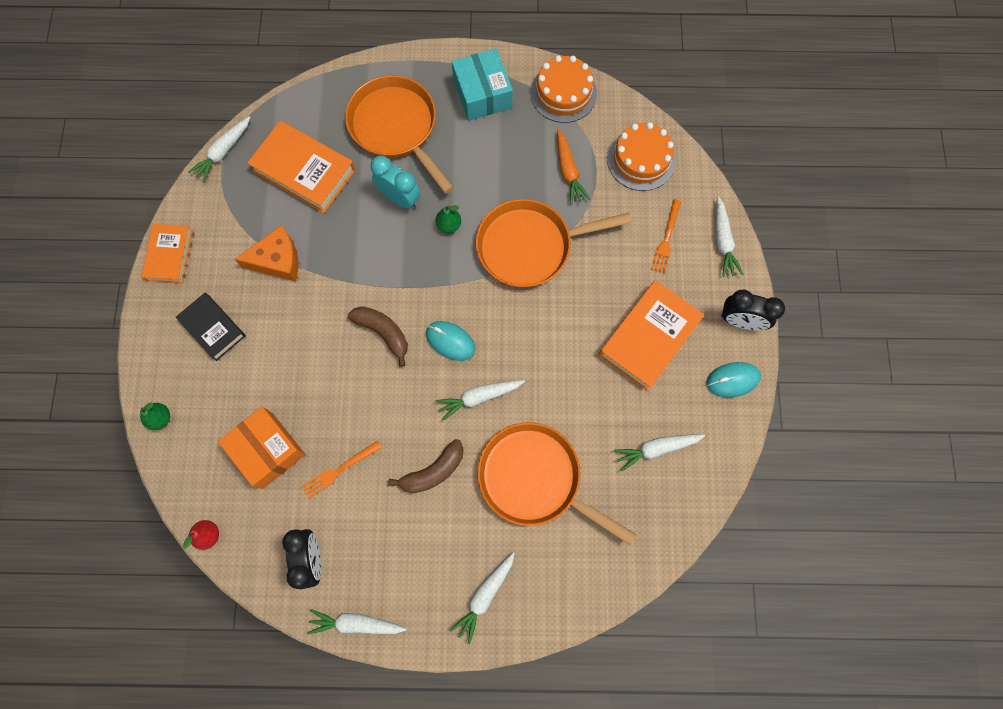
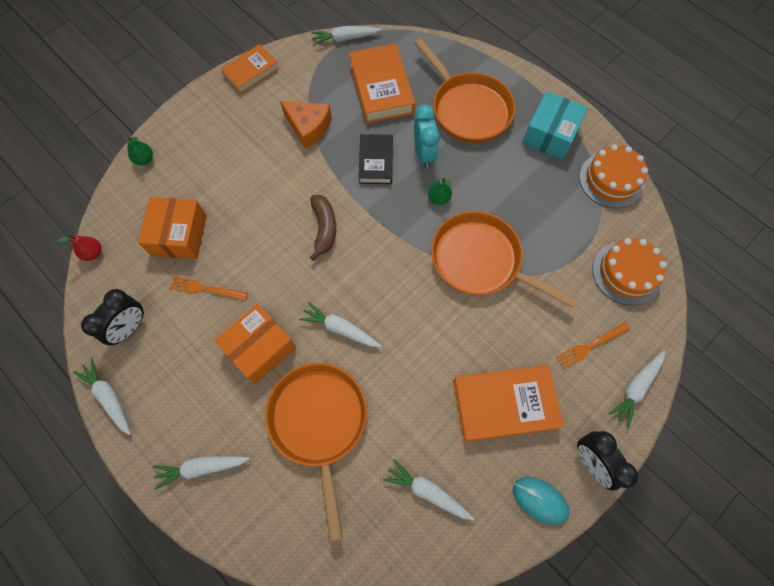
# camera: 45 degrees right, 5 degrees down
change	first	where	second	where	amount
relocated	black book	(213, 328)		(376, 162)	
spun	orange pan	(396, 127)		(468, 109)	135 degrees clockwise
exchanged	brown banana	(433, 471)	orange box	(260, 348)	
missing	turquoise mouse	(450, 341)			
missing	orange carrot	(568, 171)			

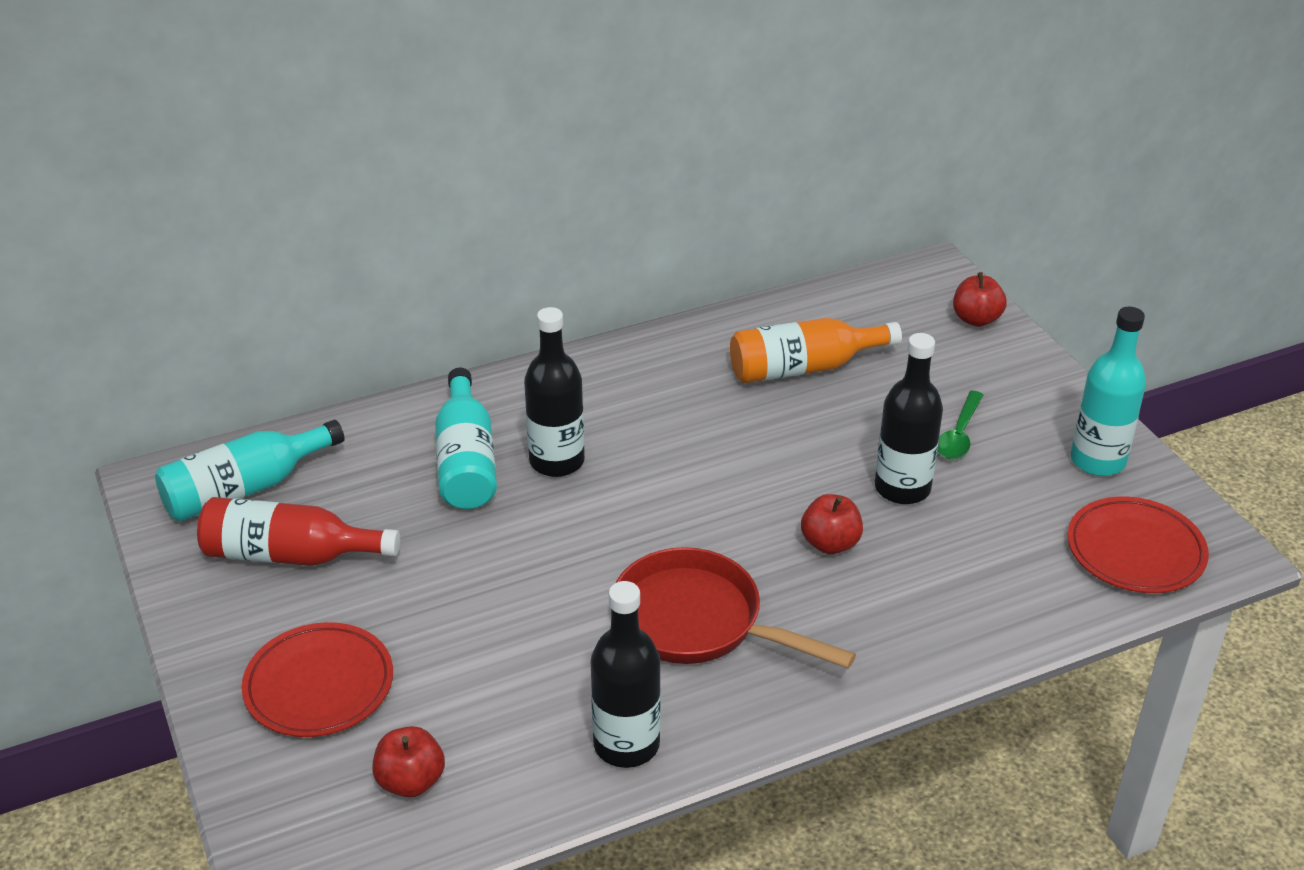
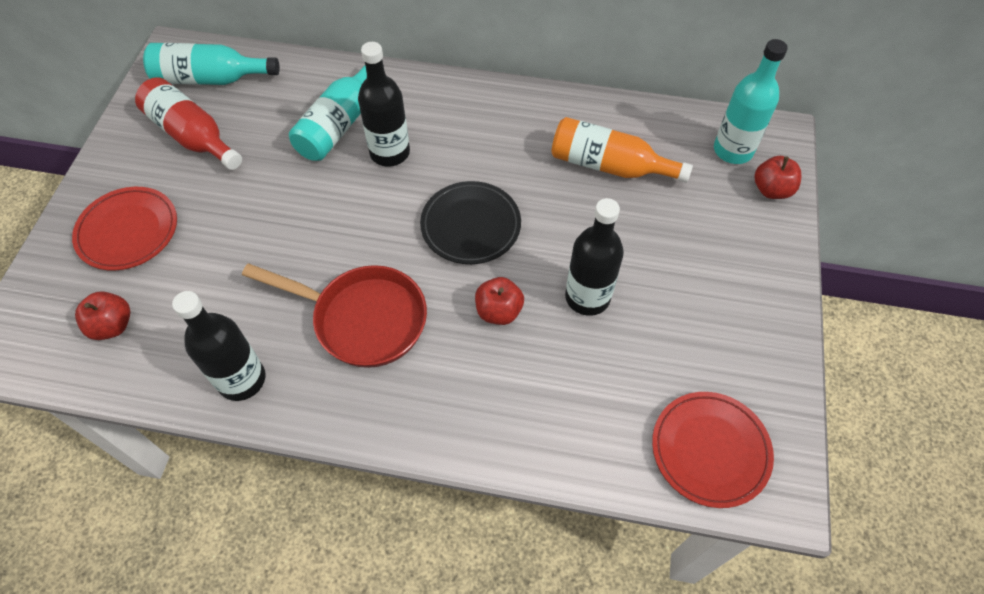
# camera: 35 degrees right, 20 degrees up
change	first	where	second	where	amount
spun	red pan	(697, 622)		(362, 319)	135 degrees clockwise
missing	green spoon	(959, 434)			
relocated	turquoise bottle	(1097, 461)		(733, 150)	
appeared			black plate	(470, 225)	

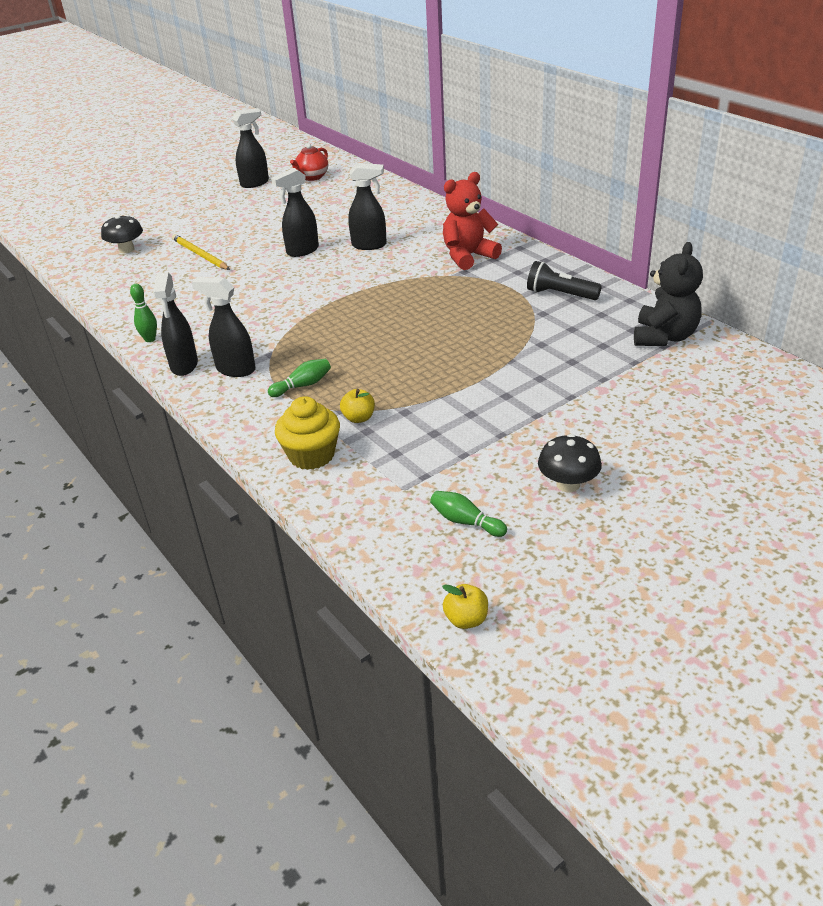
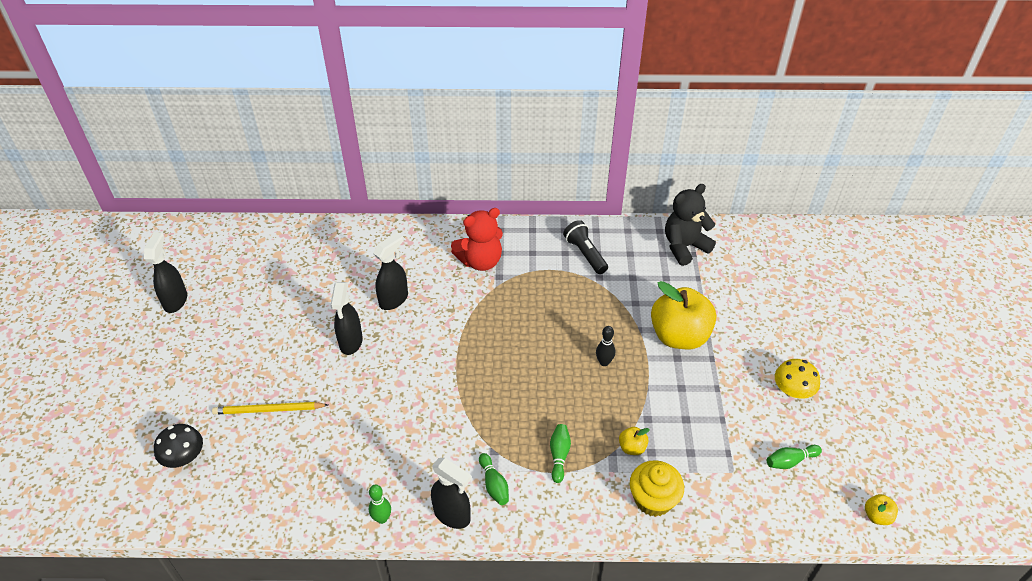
# camera: 55 degrees left, 10 degrees up
change	first	where	second	where	amount
exchanged	black spray bottle	(235, 369)	green bowling pin	(494, 484)	
missing	red teapot	(312, 177)			
spun	red teddy bear	(468, 256)		(480, 261)	120 degrees counterclockwise
spun	black flashlight	(560, 294)		(585, 254)	90 degrees clockwise
colour	black mushroom	(568, 484)	yellow mushroom	(792, 391)	
spun	black teddy bear	(664, 337)		(684, 247)	90 degrees counterclockwise
appeared			black bowling pin	(604, 362)	
appeared			yellow apple	(679, 336)	

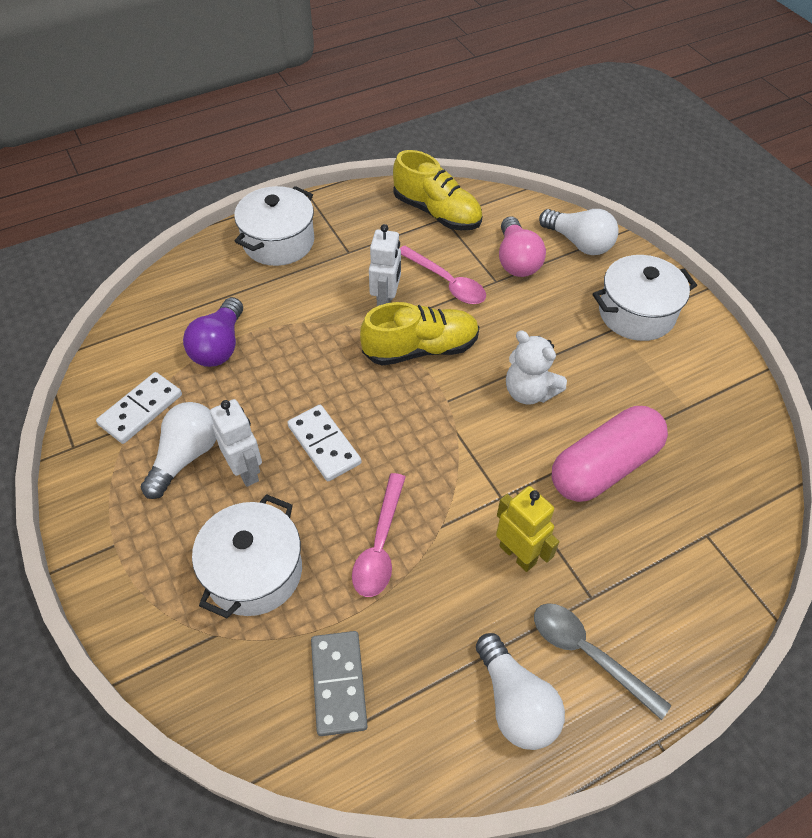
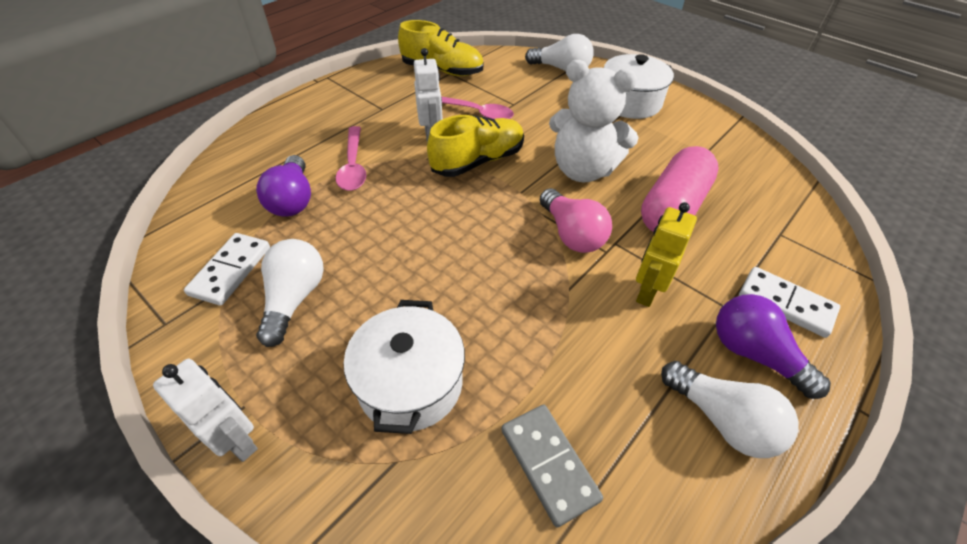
# camera: 20 degrees left, 5 degrees down
change	first	where	second	where	amount
relocated	white robot	(246, 470)		(238, 440)	
missing	white pot	(278, 242)			
relocated	white domino	(324, 444)		(785, 303)	
relocated	pink spoon	(380, 545)		(353, 166)	
spun	yellow robot	(518, 554)		(647, 292)	90 degrees counterclockwise
relocated	pink light bulb	(516, 260)		(571, 234)	
size	white teddy bear	(529, 392)		(583, 170)	x1.54
exchanged	grey spoon	(588, 654)	purple light bulb	(754, 354)	

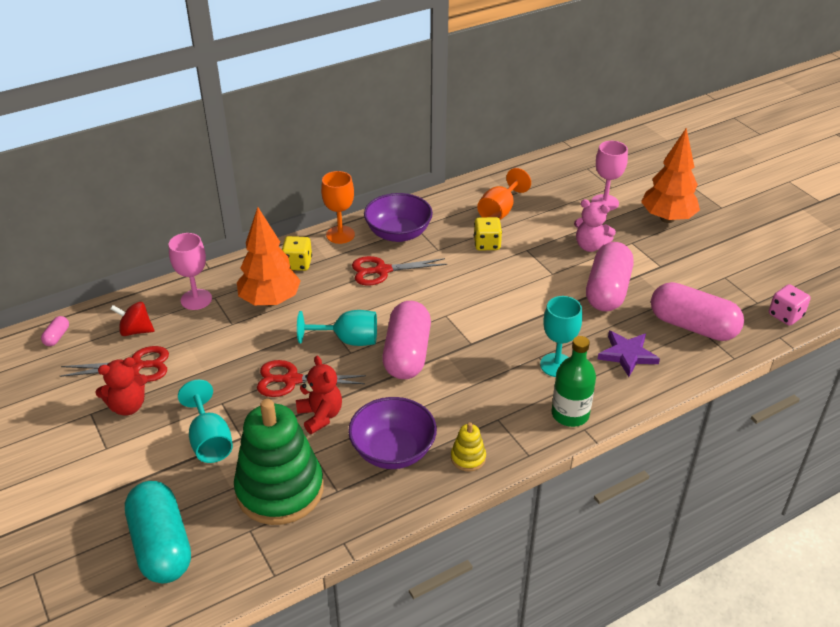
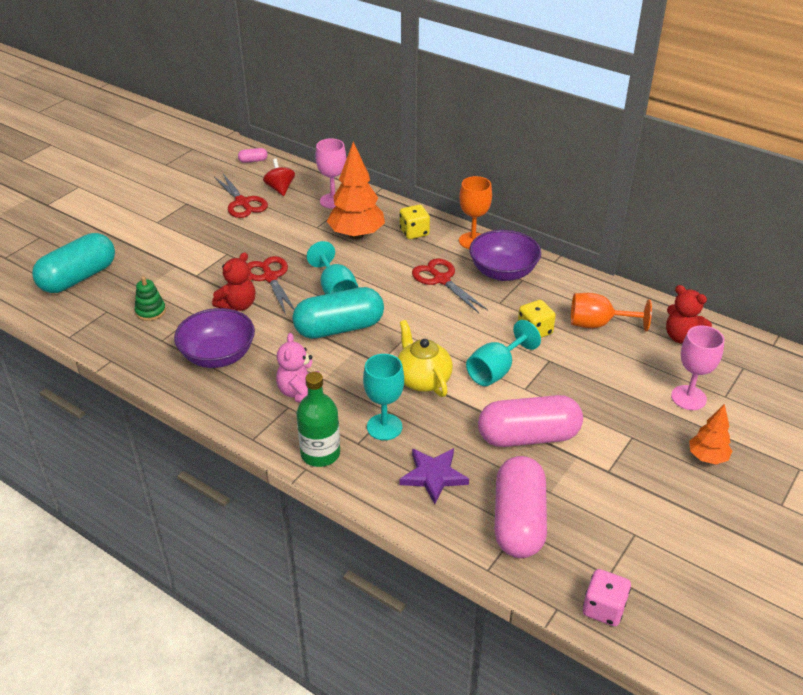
# camera: 65 degrees right, 0 degrees up
change	first	where	second	where	amount
relocated	red teddy bear	(128, 406)		(682, 337)	
relocated	turquoise goblet	(209, 440)		(496, 370)	
size	green stacking toy	(280, 490)		(150, 311)	x0.41
colour	pink capsule	(407, 354)	turquoise capsule	(339, 328)	
missing	yellow stacking toy	(468, 458)			
relocated	pink teddy bear	(590, 246)		(300, 393)	
size	orange tree	(667, 218)		(707, 457)	x0.55
appeared			yellow teapot	(423, 379)	

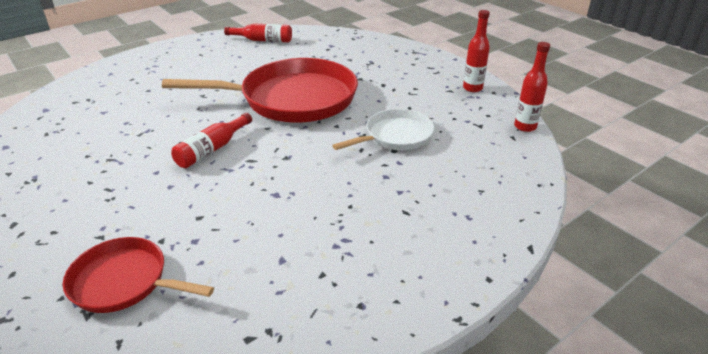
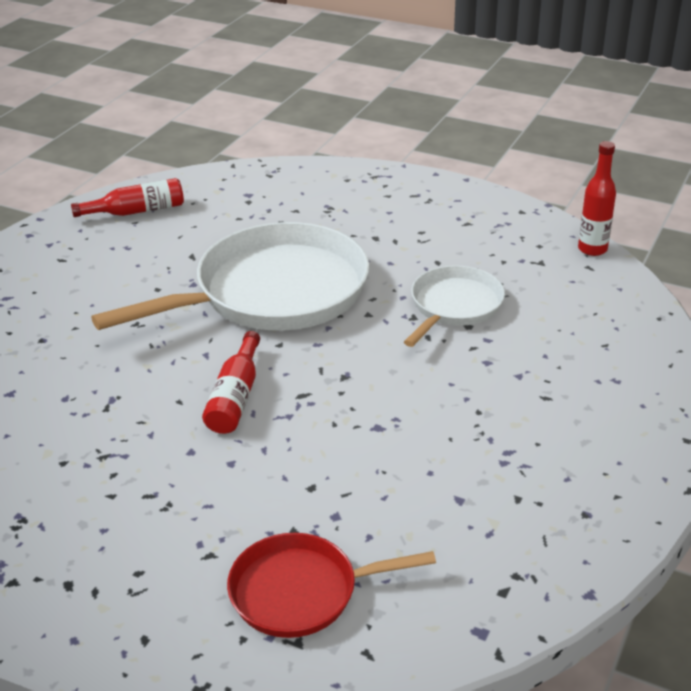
# camera: 25 degrees left, 0 degrees up
change	first	where	second	where	amount
colour	red pan	(292, 99)	white pan	(273, 293)	
missing	red bottle	(472, 88)			

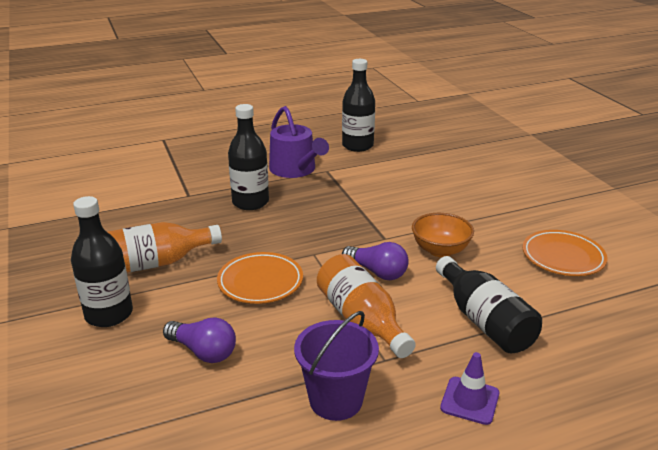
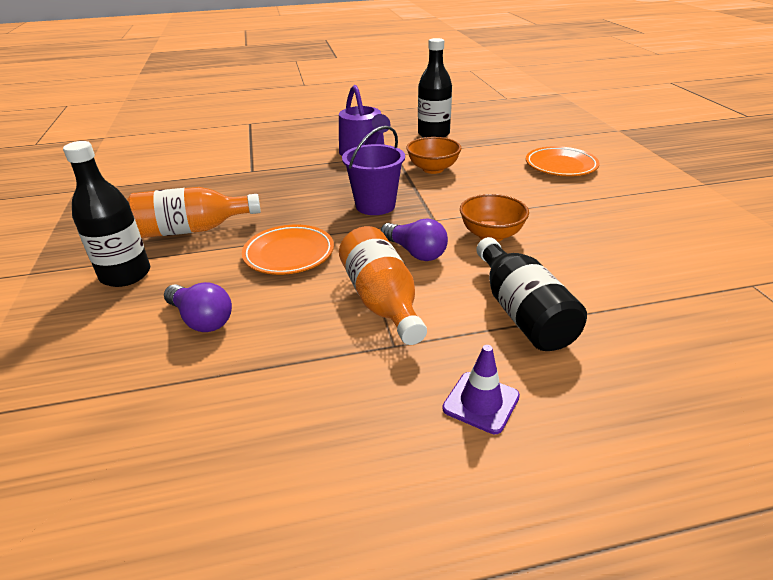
# camera: 10 degrees right, 5 degrees up
change	first	where	second	where	amount
missing	black bottle	(250, 202)			
relocated	purple bucket	(336, 400)		(375, 205)	
relocated	orange plate	(563, 257)		(561, 166)	
appeared			orange bowl	(433, 169)	

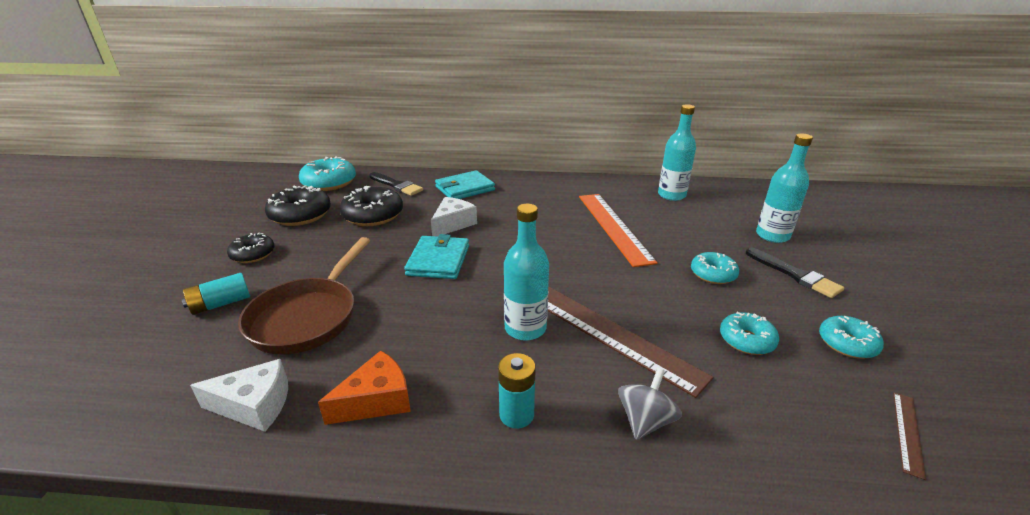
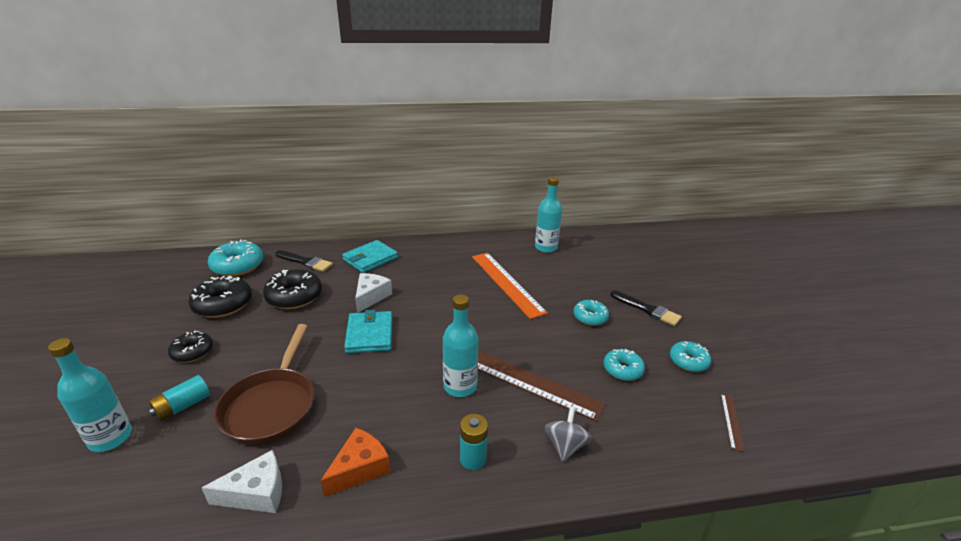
# camera: 15 degrees left, 0 degrees up
change	first	where	second	where	amount
relocated	turquoise bottle	(772, 236)		(110, 438)	

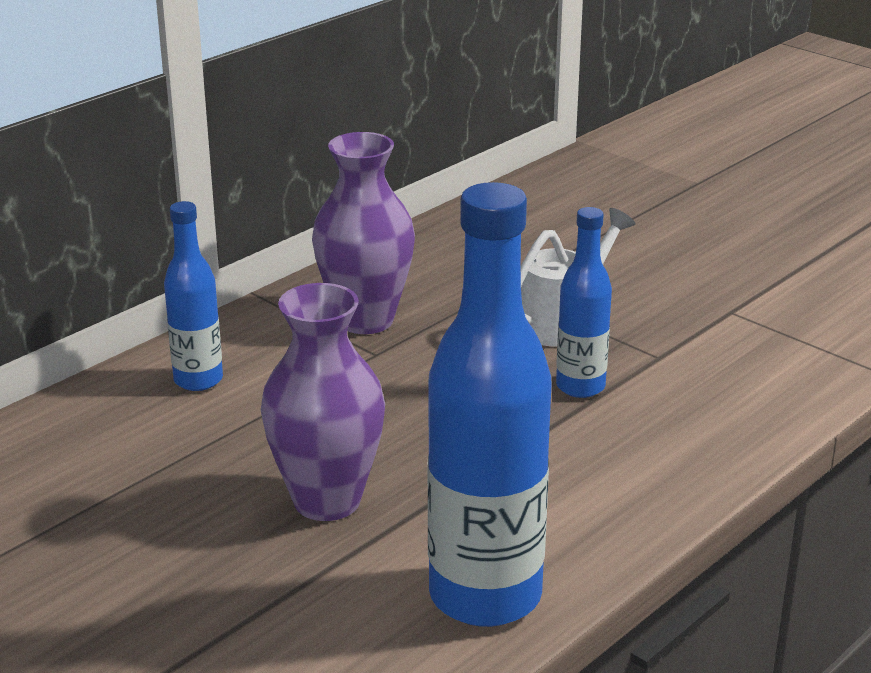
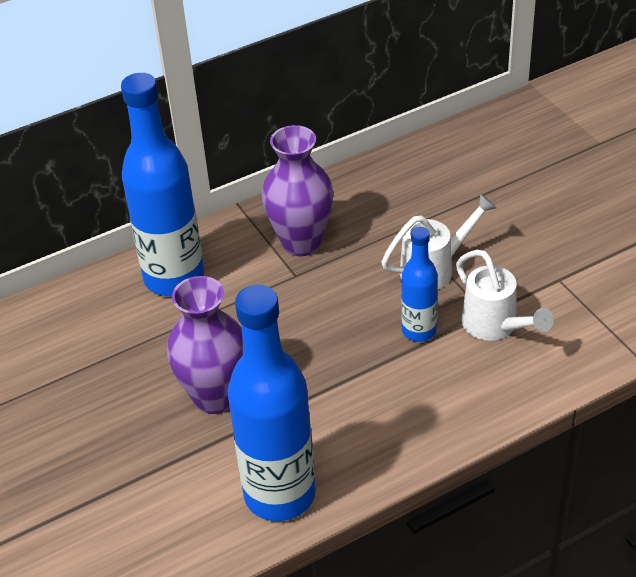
# camera: 20 degrees right, 15 degrees up
change	first	where	second	where	amount
size	blue bottle	(198, 380)		(174, 278)	x1.88
appeared			white watering can	(495, 326)	

